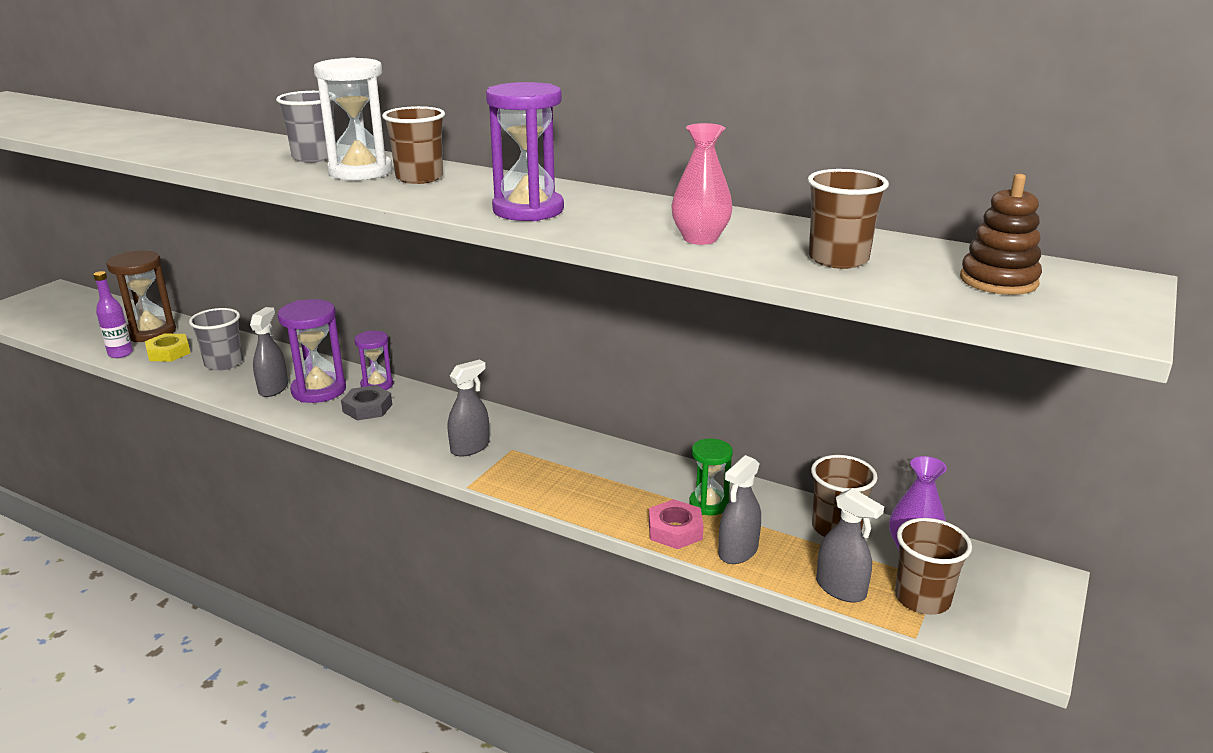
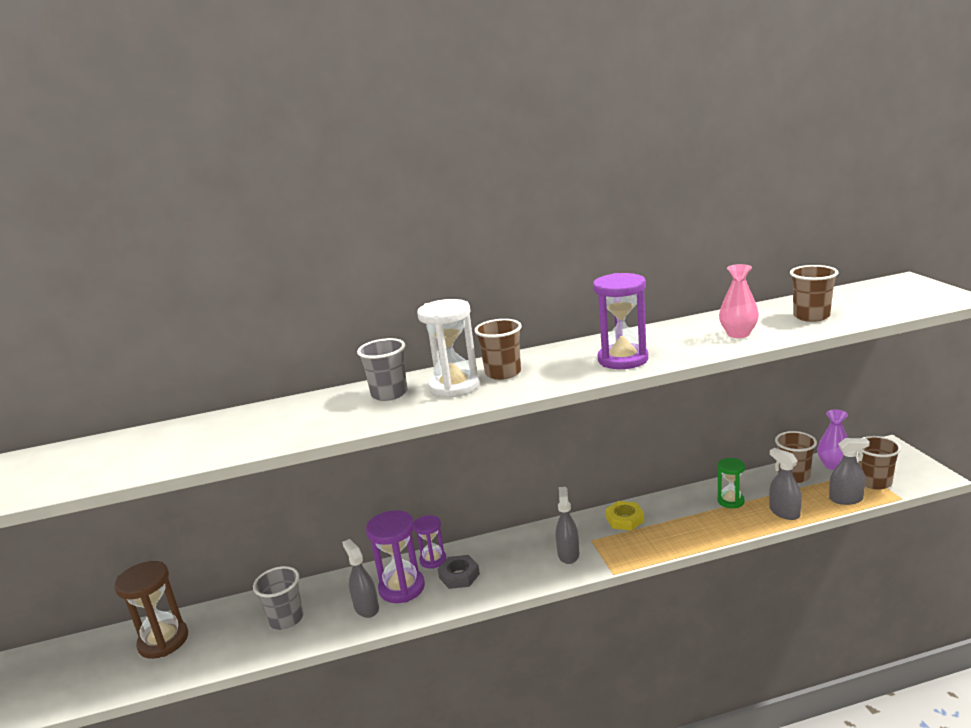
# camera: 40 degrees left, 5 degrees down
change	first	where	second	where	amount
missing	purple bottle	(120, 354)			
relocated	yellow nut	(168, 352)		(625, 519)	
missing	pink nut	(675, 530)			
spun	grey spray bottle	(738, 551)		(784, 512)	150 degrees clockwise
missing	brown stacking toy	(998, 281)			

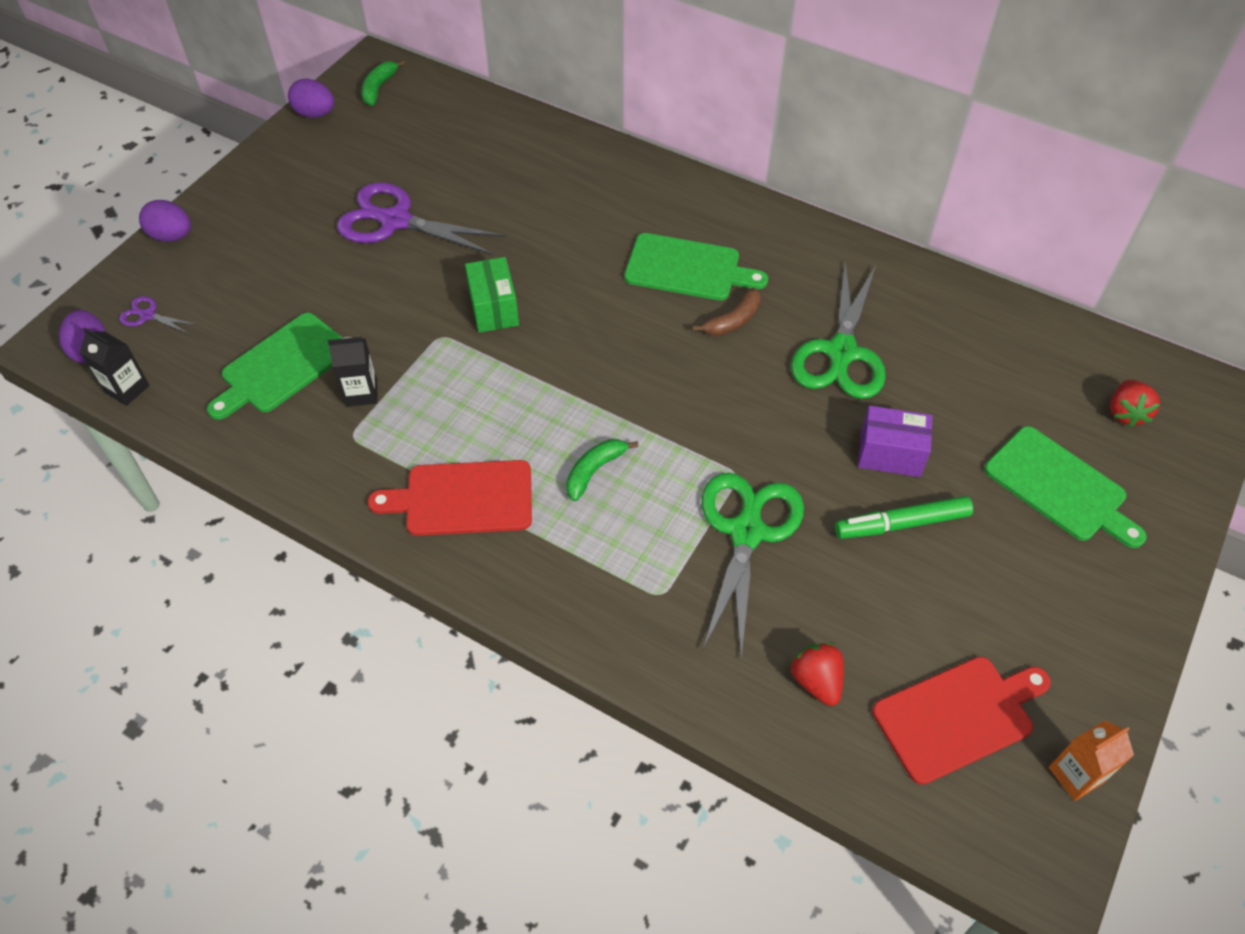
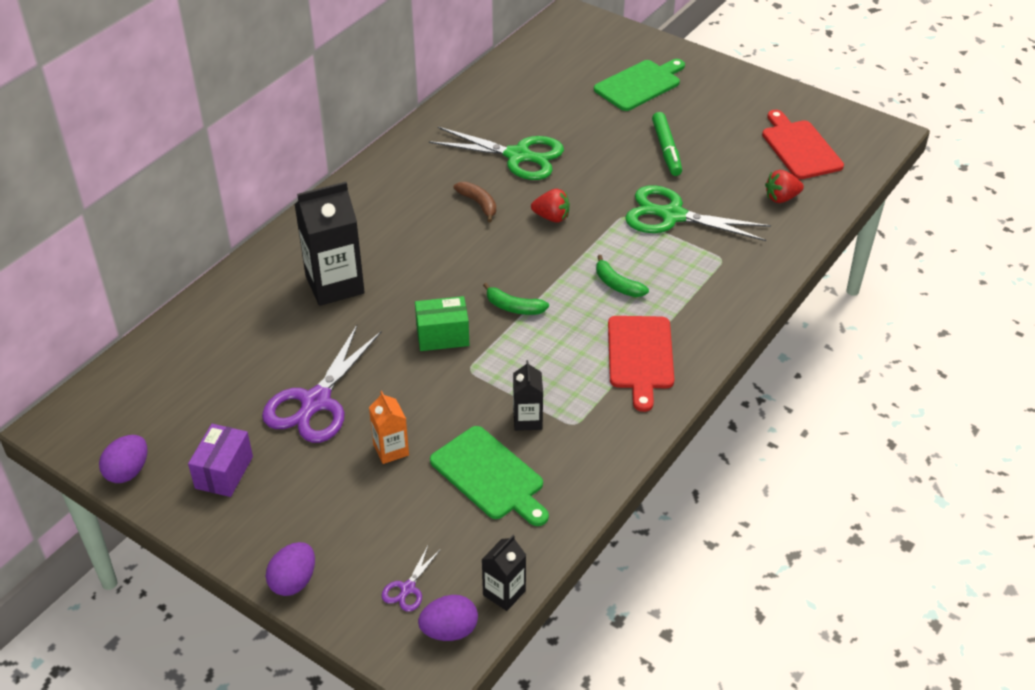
# camera: 85 degrees left, 10 degrees down
change	first	where	second	where	amount
relocated	green banana	(379, 88)		(514, 307)	
missing	green cutting board	(688, 268)			
relocated	purple box	(890, 454)		(224, 472)	
relocated	orange carton	(1076, 775)		(391, 450)	
relocated	red strawberry	(1125, 413)		(551, 217)	
appeared			black carton	(335, 285)	

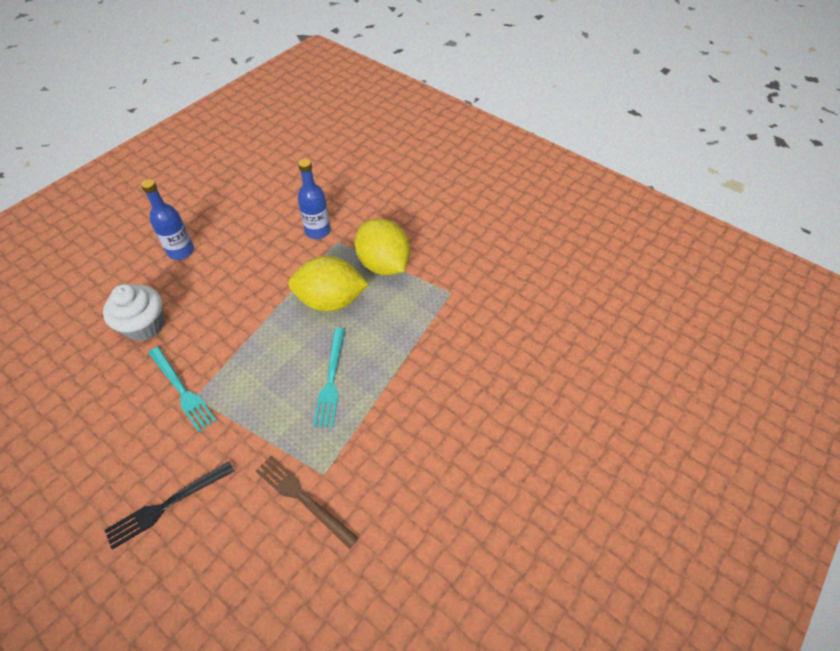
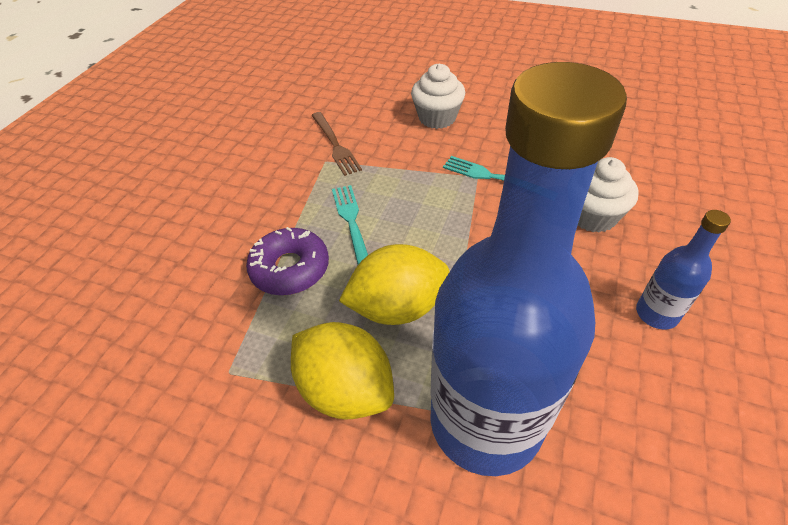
# camera: 165 degrees right, 5 degrees down
change	first	where	second	where	amount
exchanged	black fork	(167, 505)	white cupcake	(437, 118)	
spun	brown fork	(303, 498)		(335, 145)	45 degrees clockwise
size	blue bottle	(317, 231)		(485, 421)	x2.36
appeared			purple donut	(290, 269)	

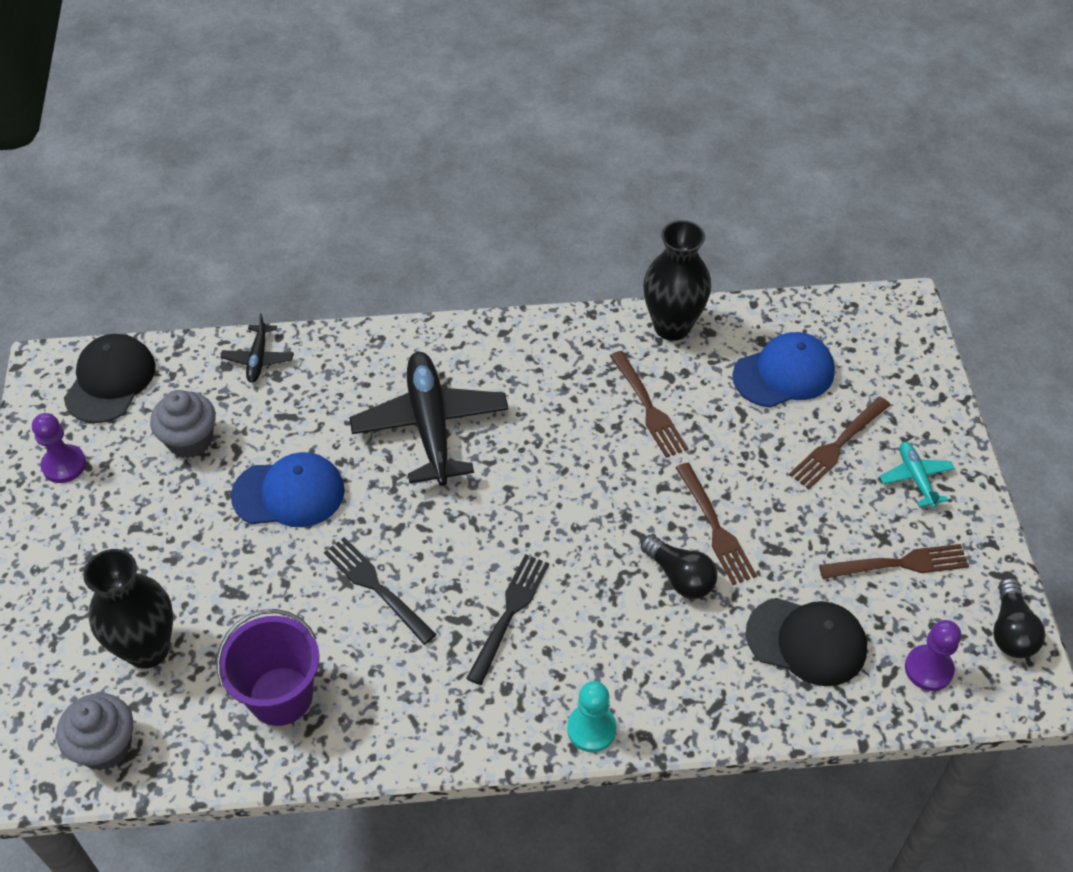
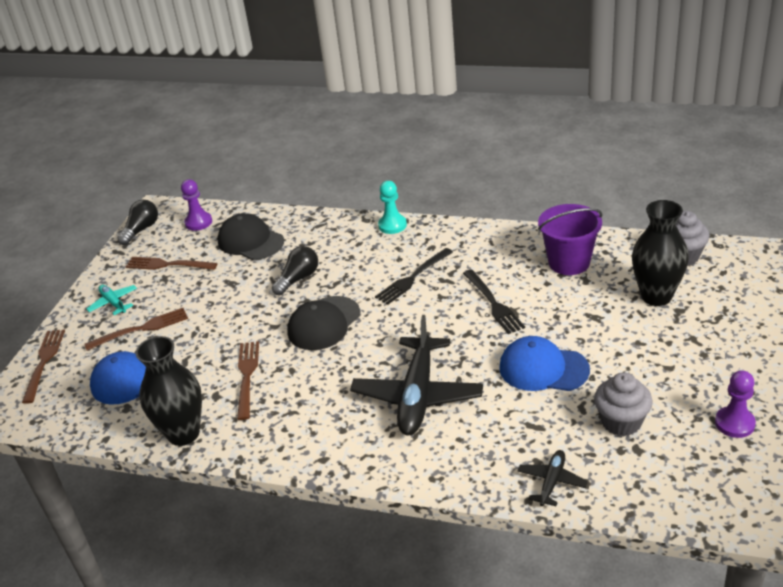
# camera: 155 degrees left, 15 degrees down
change	first	where	second	where	amount
relocated	black cap	(110, 381)		(324, 323)	
spun	black light bulb	(679, 577)		(298, 279)	60 degrees clockwise
relocated	brown fork	(715, 527)		(44, 362)	
spun	turquoise plane	(915, 478)		(113, 303)	135 degrees clockwise

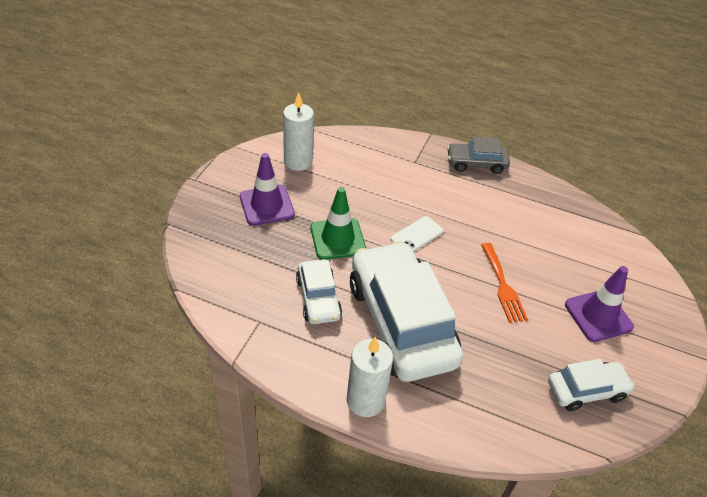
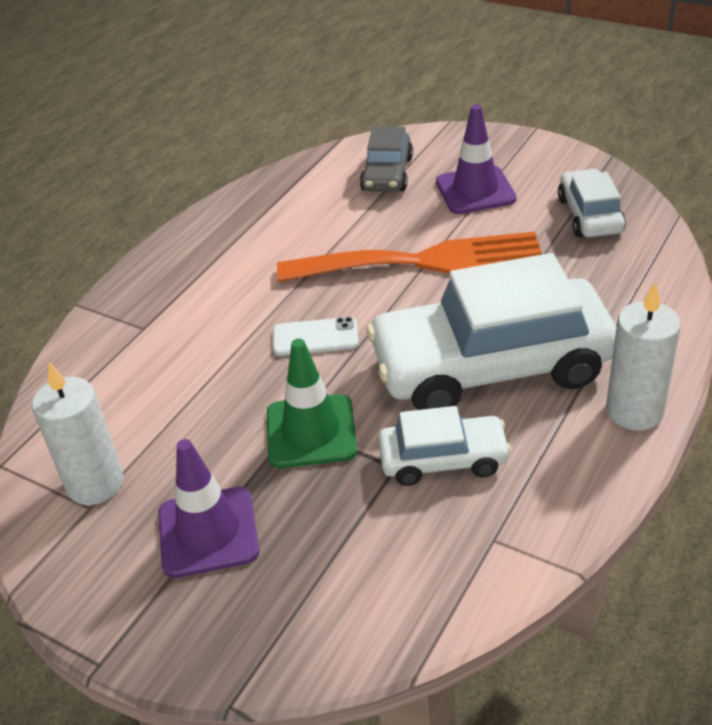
# camera: 75 degrees left, 5 degrees down
change	first	where	second	where	amount
spun	white phone	(416, 235)		(315, 337)	60 degrees counterclockwise
relocated	grey car	(476, 163)		(387, 174)	
size	orange fork	(503, 286)		(423, 261)	x1.85

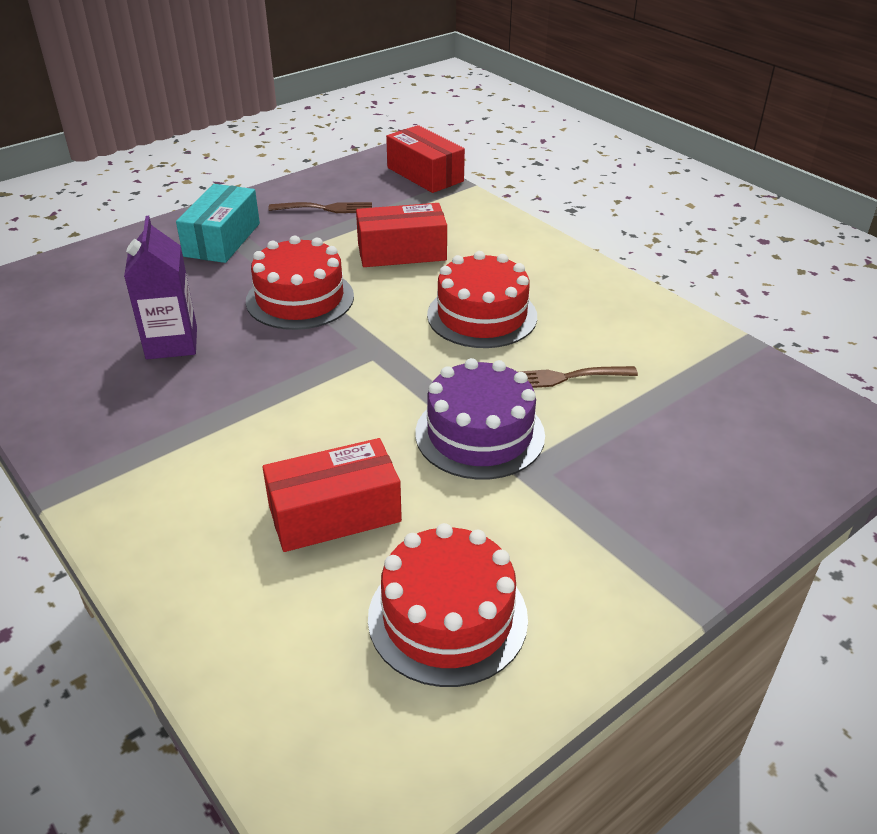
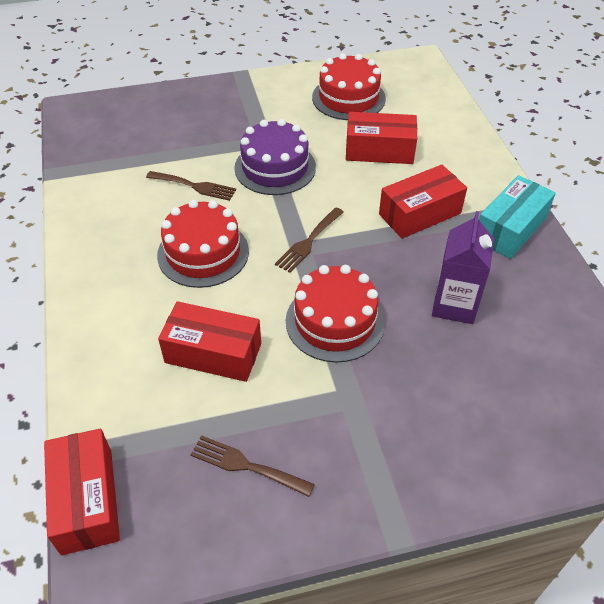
# camera: 155 degrees left, 10 degrees up
change	first	where	second	where	amount
relocated	turquoise box	(222, 239)		(510, 229)	
appeared			brown fork	(308, 242)	
appeared			red box	(420, 214)	

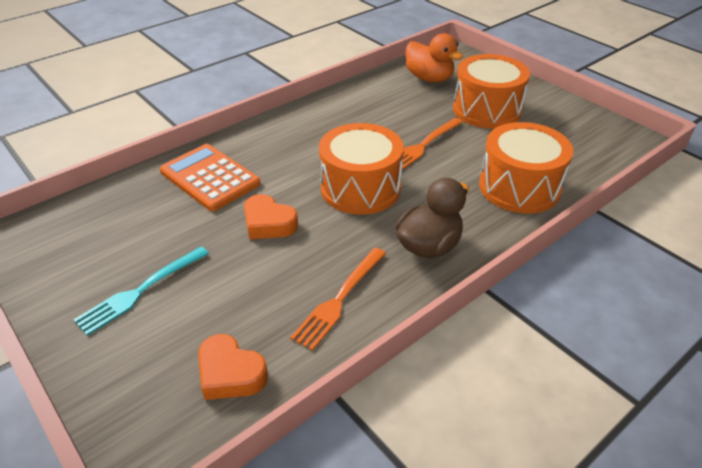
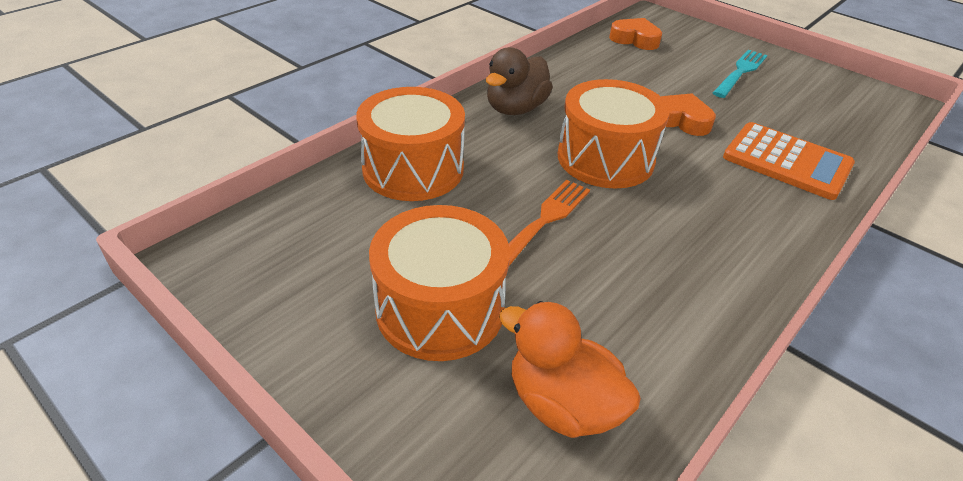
# camera: 170 degrees right, 0 degrees up
change	first	where	second	where	amount
missing	orange fork	(339, 299)			

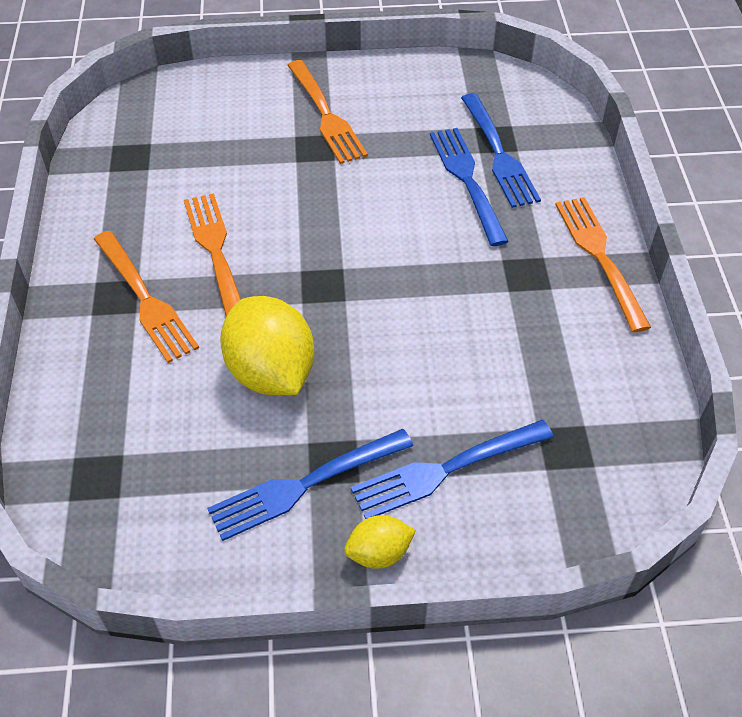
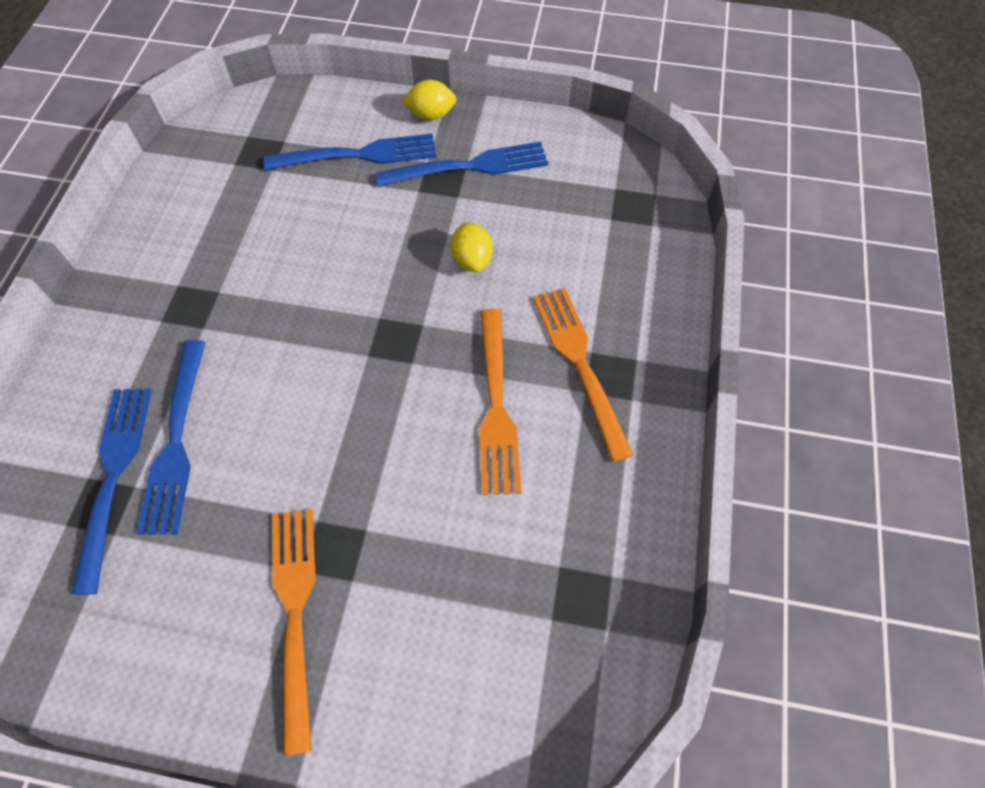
# camera: 165 degrees left, 10 degrees up
change	first	where	second	where	amount
size	yellow lemon	(271, 372)		(472, 260)	x0.51
missing	orange fork	(599, 257)			

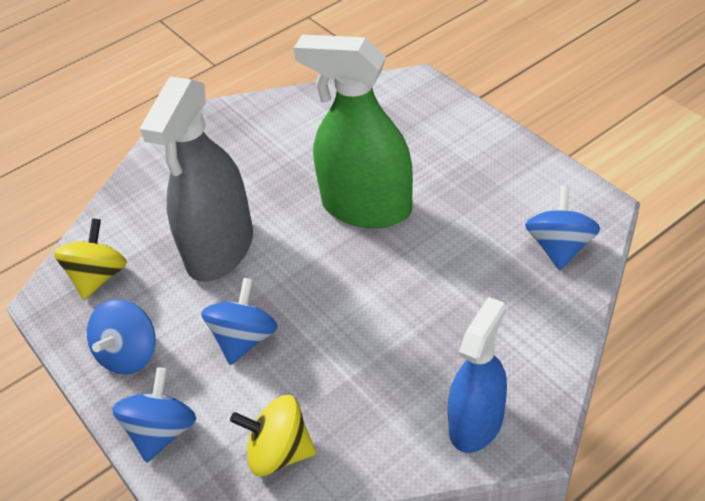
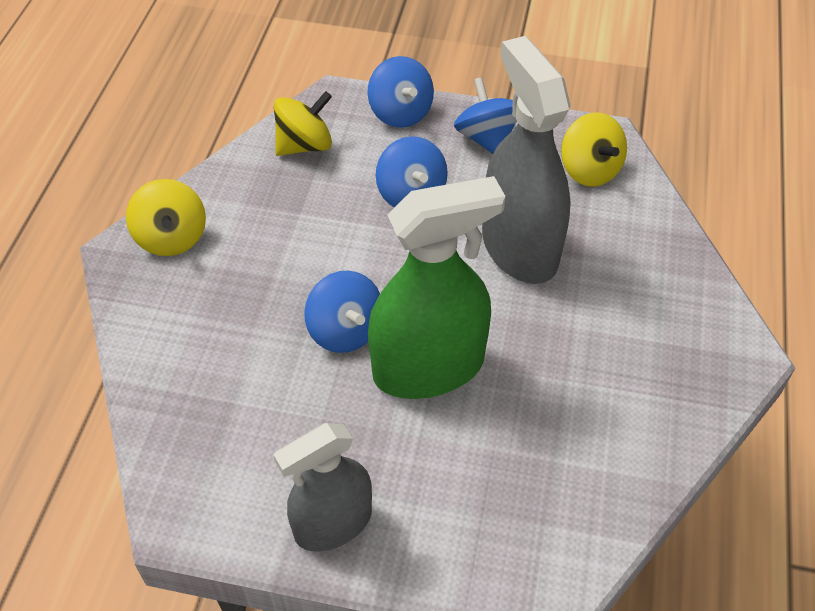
# camera: 135 degrees right, 5 degrees up
change	first	where	second	where	amount
exchanged	blue spray bottle	(476, 423)	yellow spinning top	(172, 238)	
relocated	blue spinning top	(559, 247)		(345, 331)	
appeared			grey spray bottle	(333, 523)	

